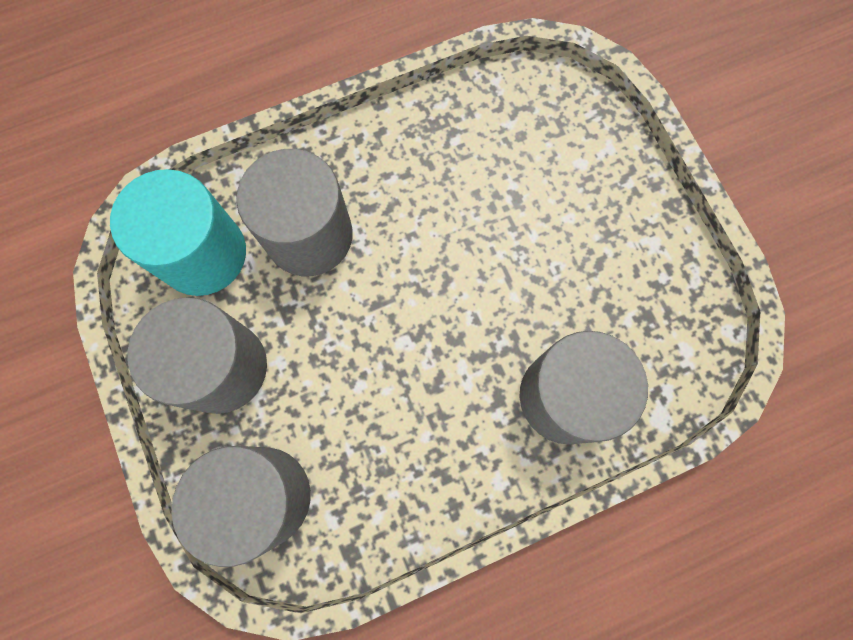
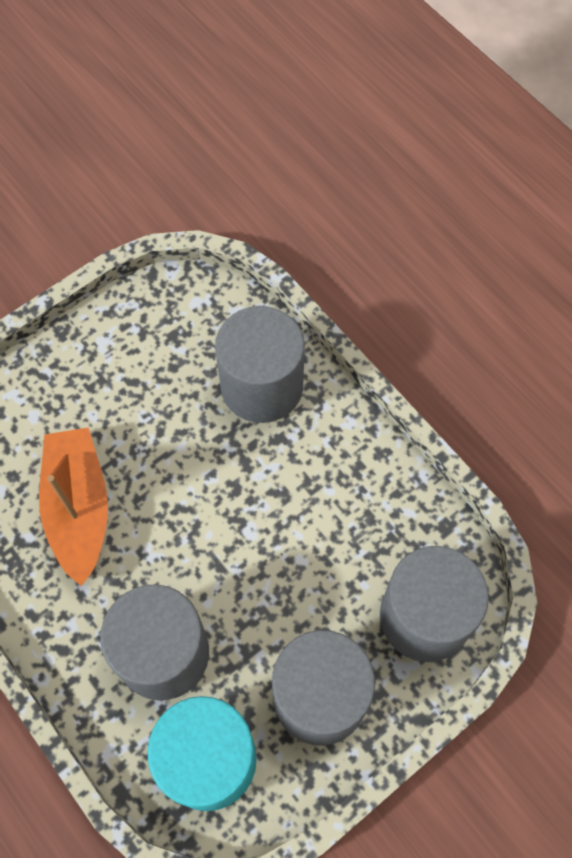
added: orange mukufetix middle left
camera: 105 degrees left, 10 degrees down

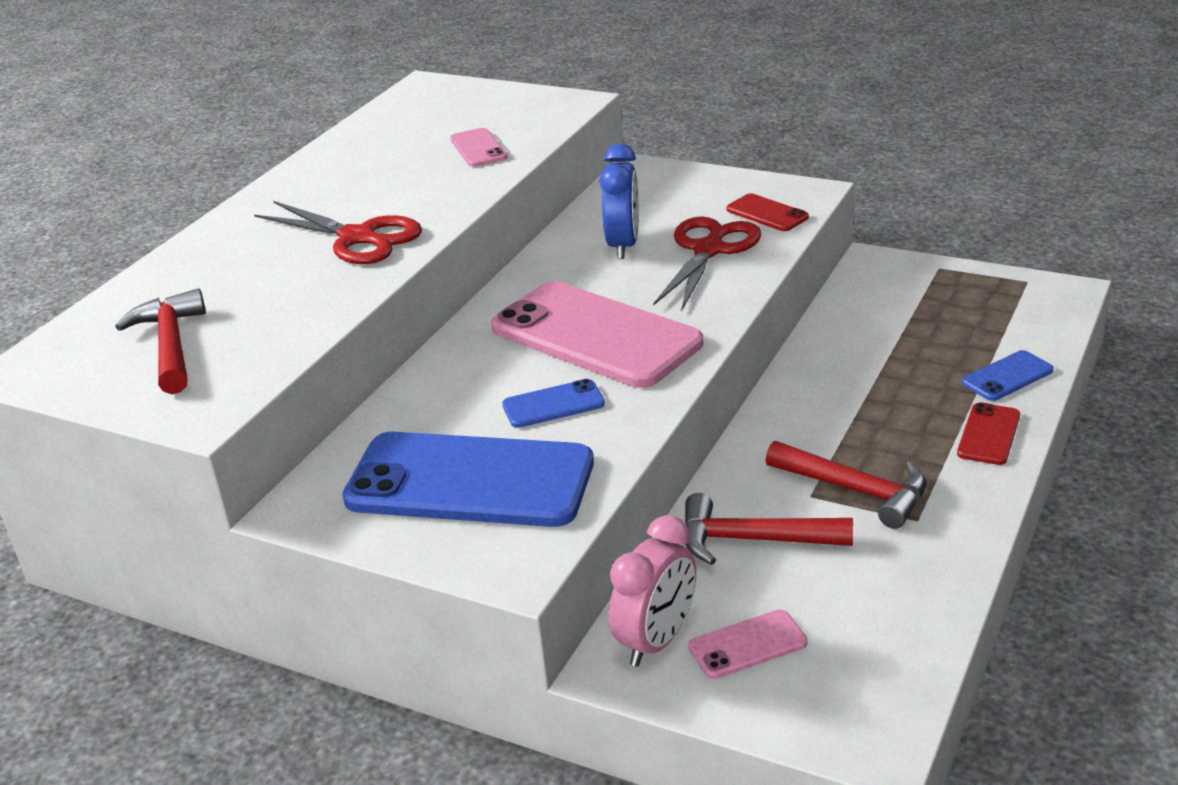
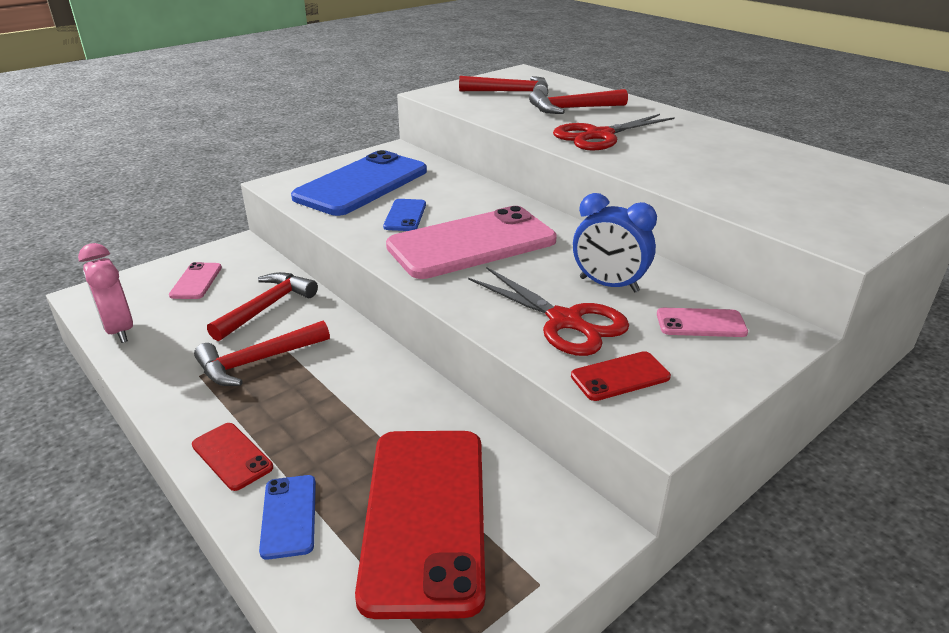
added: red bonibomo (4th from left) top centre; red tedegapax (2nd from left) bottom centre
moved: pink tedegapax (1st from left in the first image) top centre to pink tedegapax (3rd from left) middle right; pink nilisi bottom centre to middle left
camera: 110 degrees right, 0 degrees up

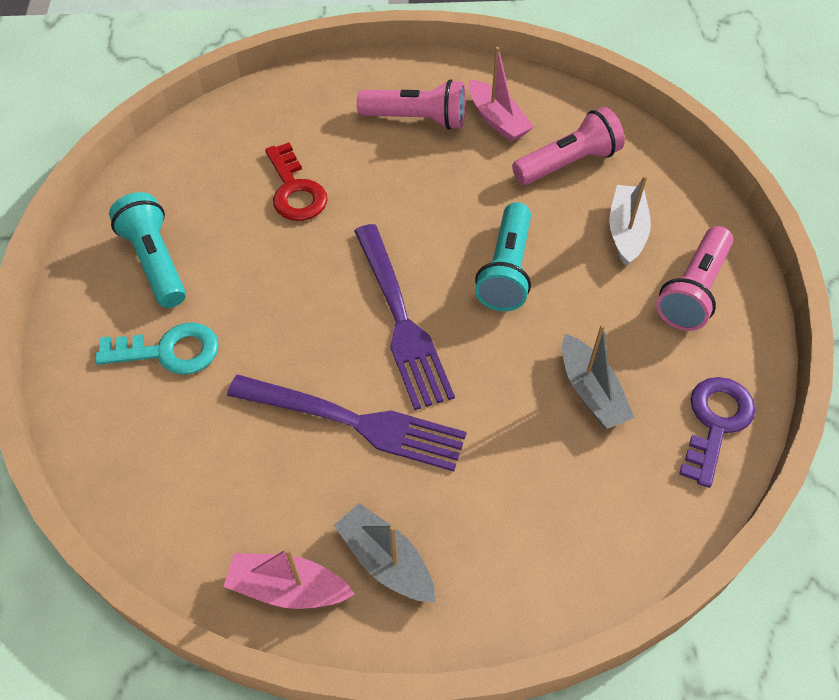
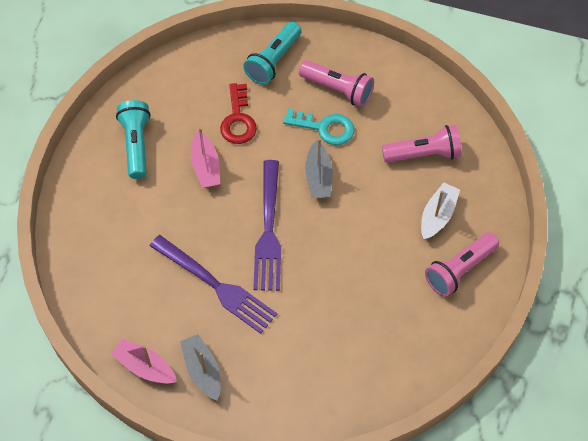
removed: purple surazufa middle right
moved: pink mukufetix (2nd from left) top centre to centre; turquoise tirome (2nd from left) centre to top centre; turquoise surazufa middle left to top centre; grey mukufetix (2nd from left) middle right to centre
camera: 20 degrees right, 5 degrees up

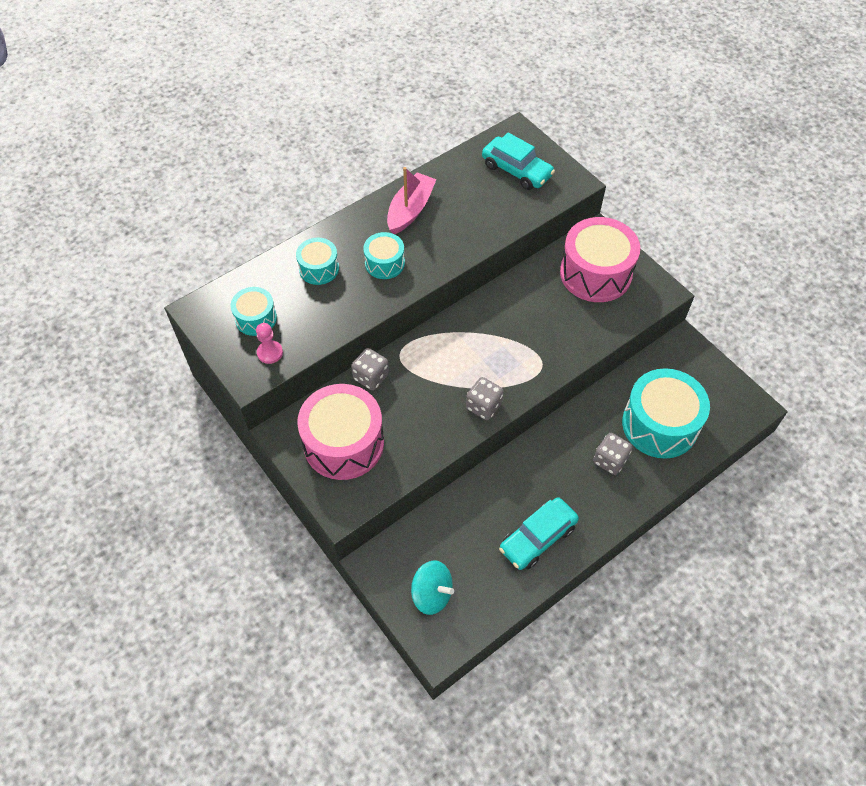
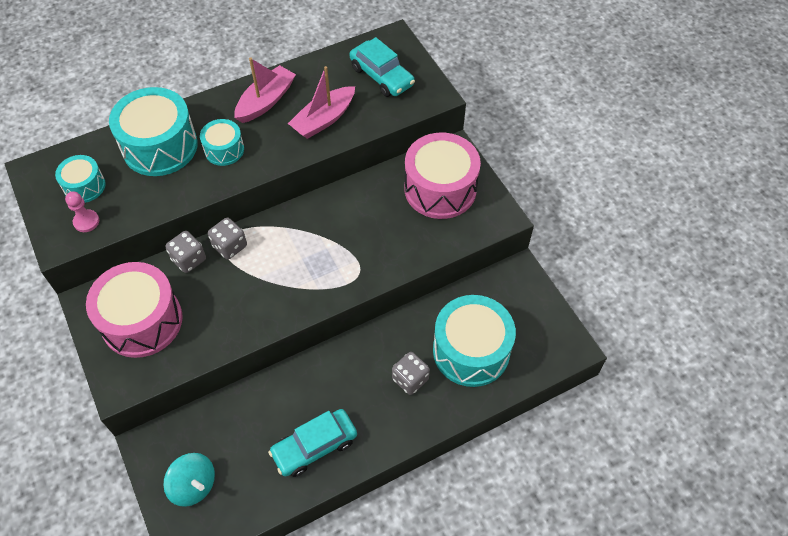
added: pink mukufetix (2nd from left) top centre
moved: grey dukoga (2nd from left) centre to middle left
resized: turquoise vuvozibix (2nd from left) top centre = top left x1.89
camera: 10 degrees right, 0 degrees up

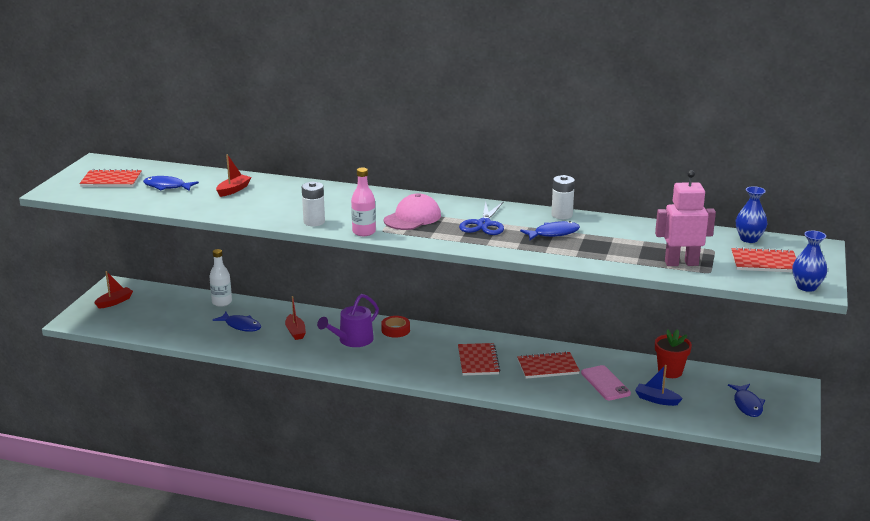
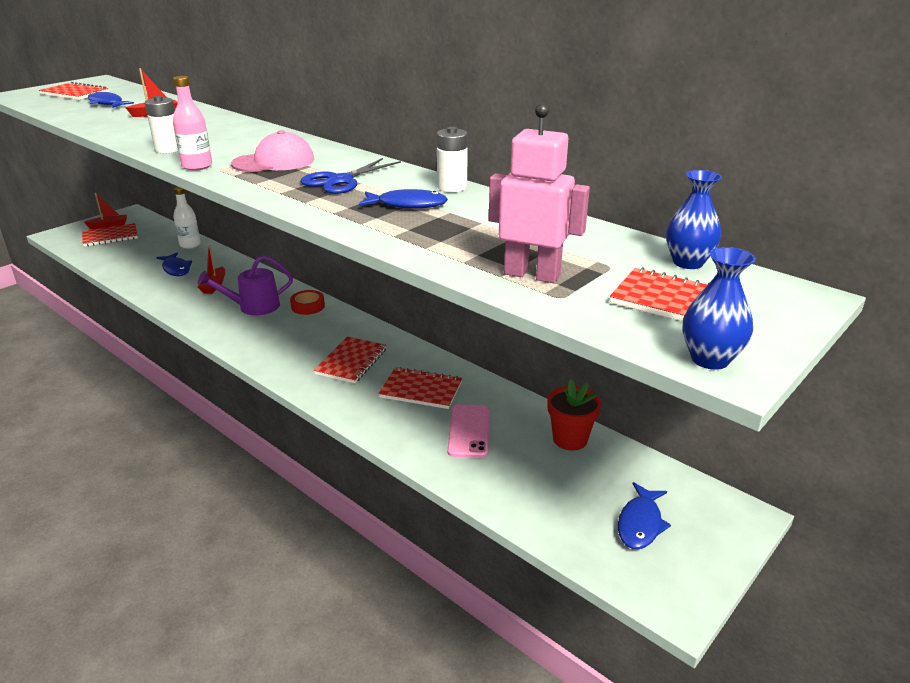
removed: blue mukufetix bottom right
added: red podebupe (2nd from left) middle left
camera: 25 degrees right, 5 degrees up

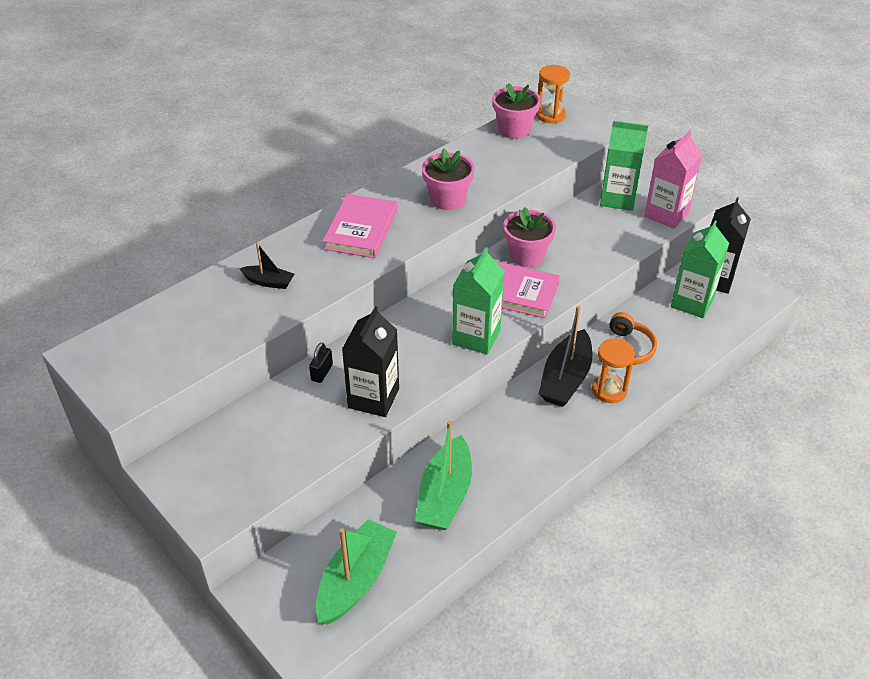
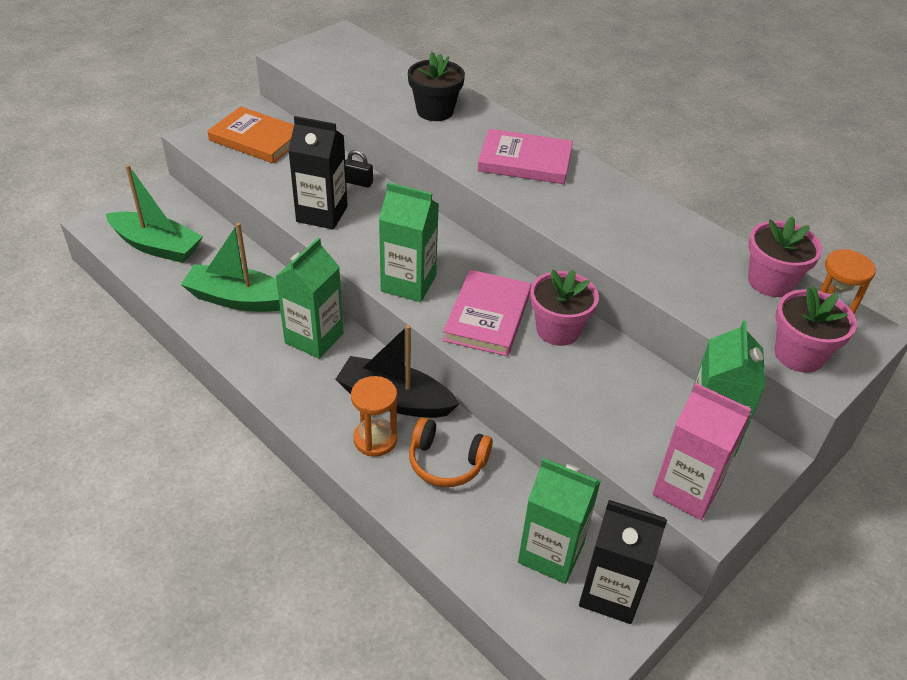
added: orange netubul top left; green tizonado (1st from left) centre
moved: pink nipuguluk (1st from left in the first image) top centre to pink nipuguluk (3rd from left) middle right
replaced: black mukufetix (1st from left) middle left to black nipuguluk top centre
camera: 85 degrees right, 0 degrees up

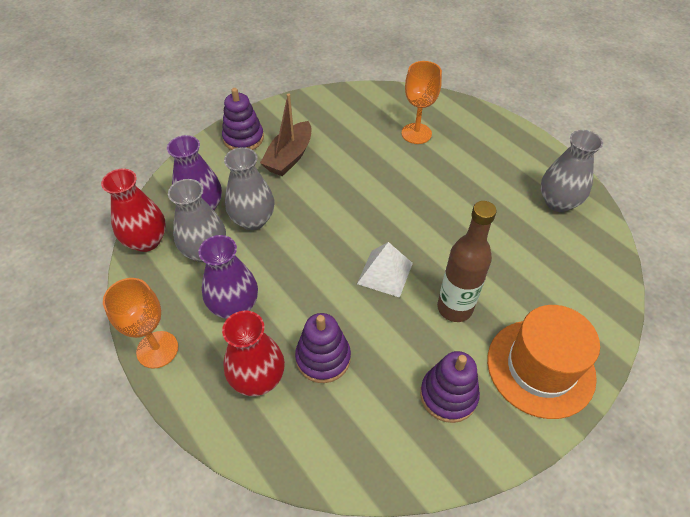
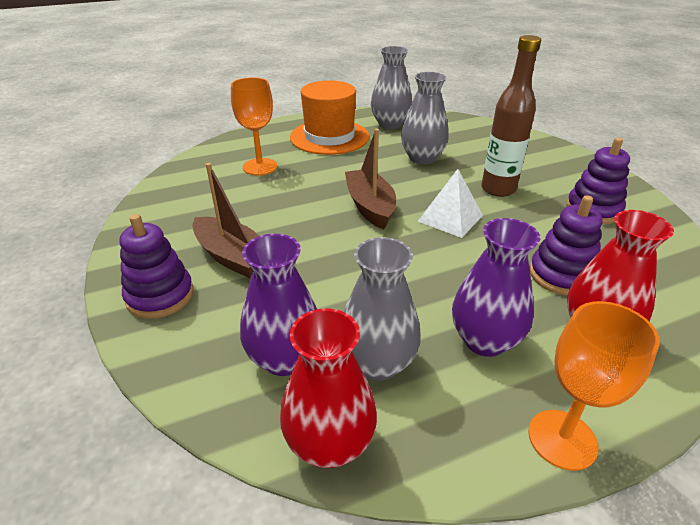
added: brown mukufetix (2nd from left) centre
moved: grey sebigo (2nd from left in the first image) centre to grey sebigo (3rd from left) top centre; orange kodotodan bottom right to top centre
camera: 75 degrees left, 15 degrees down

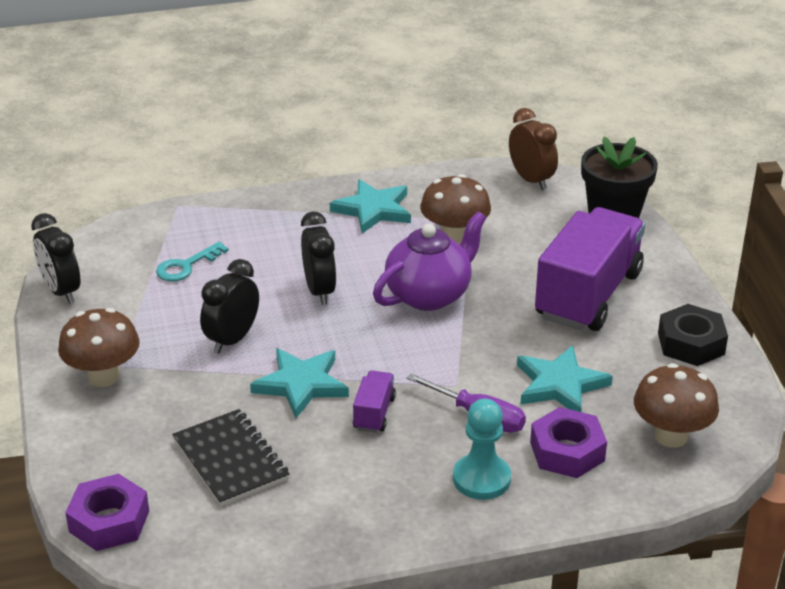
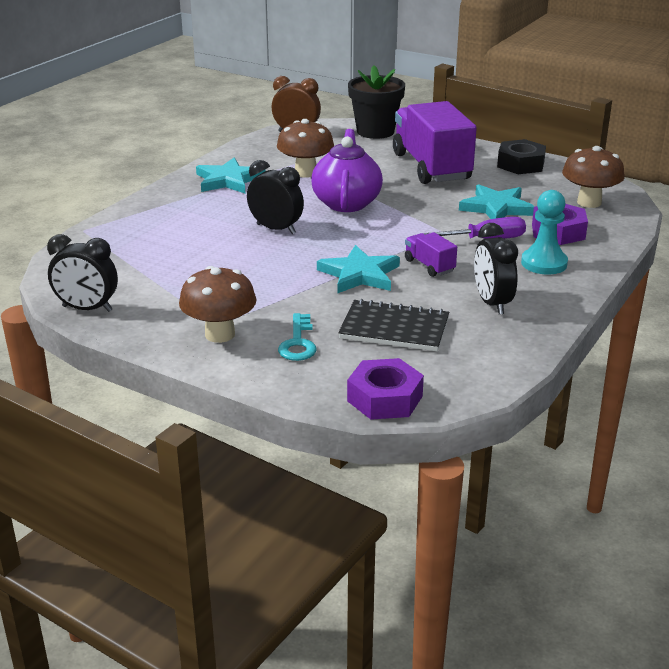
moved: turquoise surazufa middle left to centre; black nilisi (2nd from left in the first image) middle left to black nilisi (3rd from left) middle right
camera: 45 degrees left, 5 degrees down

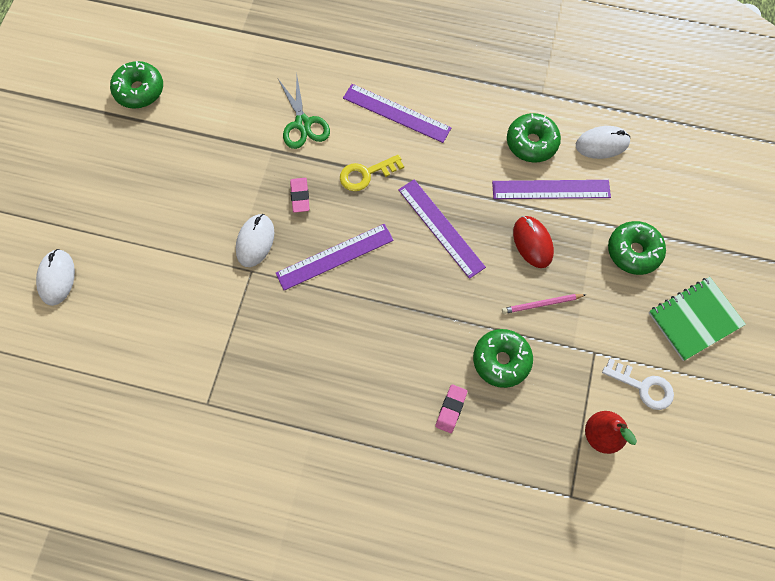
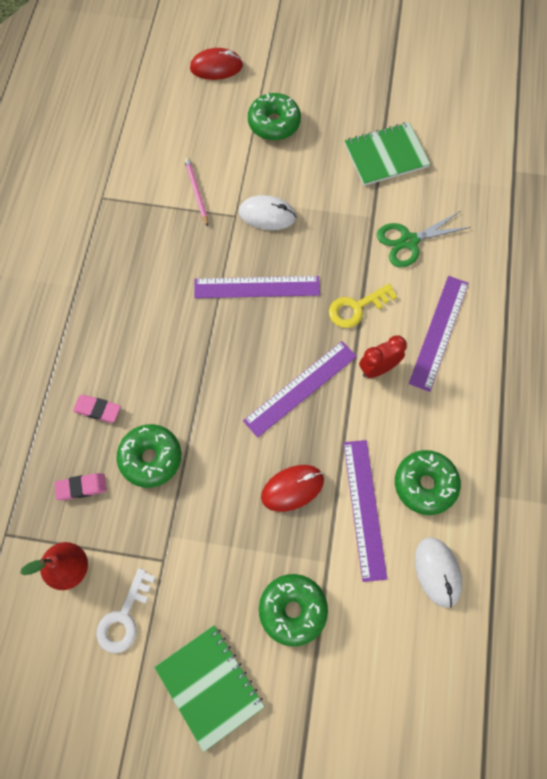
added: green podebupe (2nd from left) top right; red nilisi middle right
moved: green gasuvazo (1st from left in the first image) top left to green gasuvazo (2nd from left) top centre; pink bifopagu (1st from left) centre to middle left; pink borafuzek middle right to top centre
recoloured: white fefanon (1st from left) middle left to red fefanon (1st from left) top centre
turned: yellow surazufa top centre = centre 90 degrees counterclockwise; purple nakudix (1st from left) centre = centre 60 degrees counterclockwise
camera: 85 degrees right, 0 degrees up

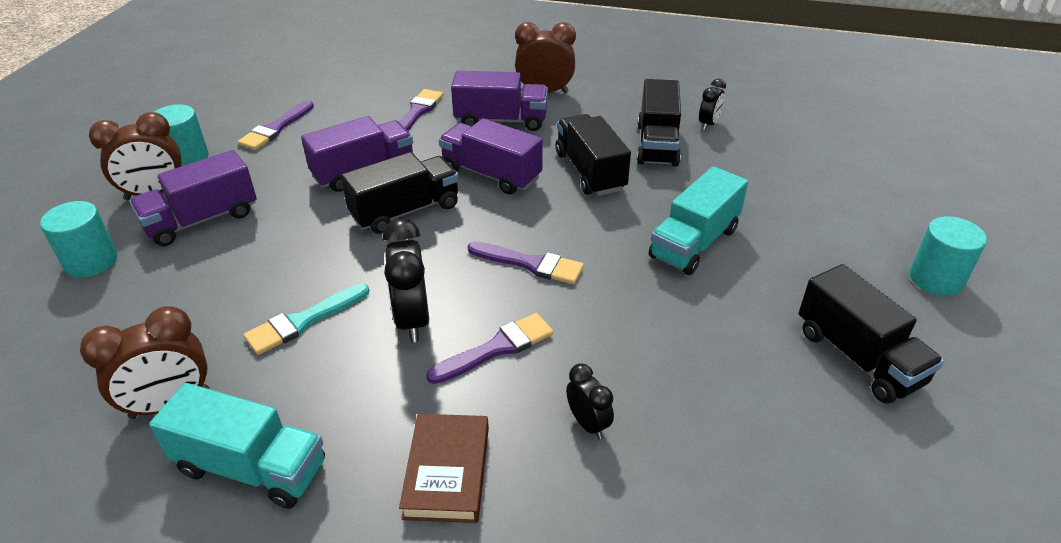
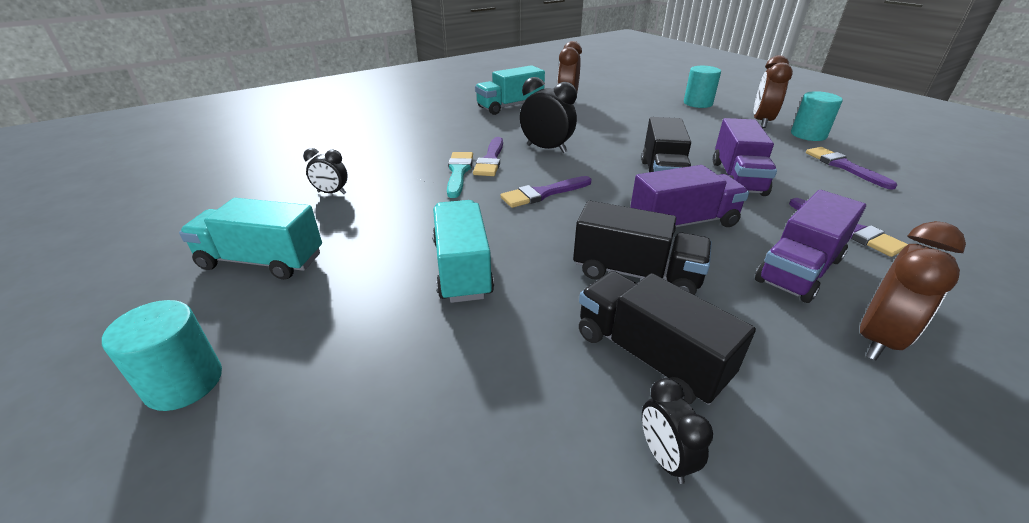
removed: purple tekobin (1st from left) middle left; brown netubul bottom centre
moved: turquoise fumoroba middle left to centre; black nilisi (2nd from left in the first image) bottom centre to black nilisi (1st from left) top left
recoloured: black tekobin (4th from left) middle right to turquoise tekobin (1st from left) middle left
camera: 130 degrees right, 5 degrees down

